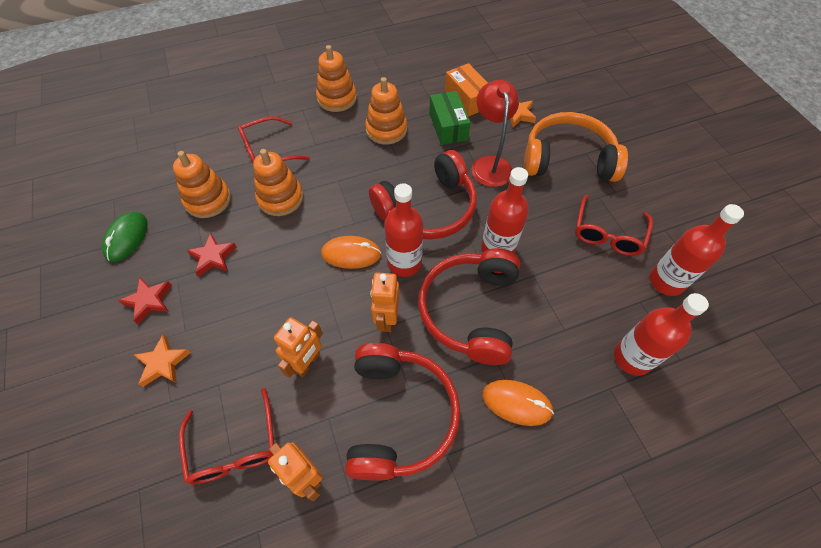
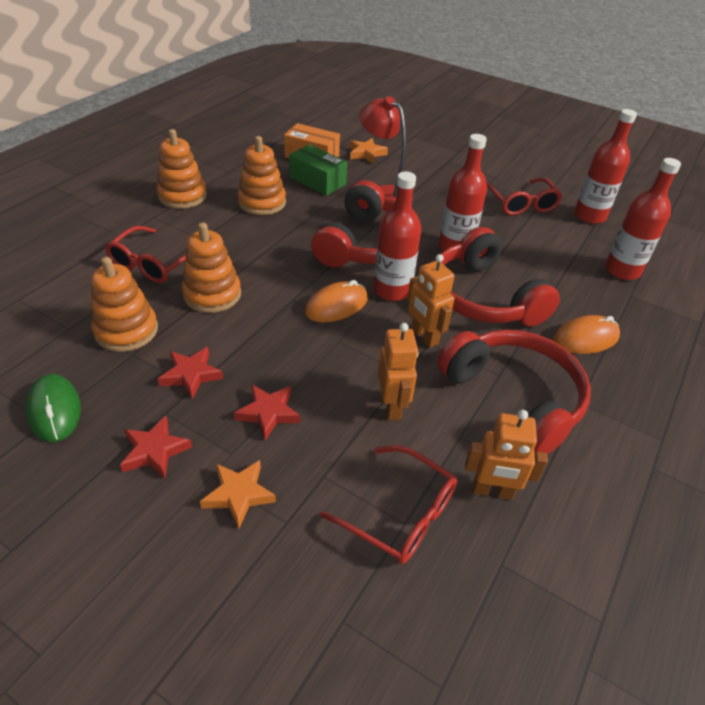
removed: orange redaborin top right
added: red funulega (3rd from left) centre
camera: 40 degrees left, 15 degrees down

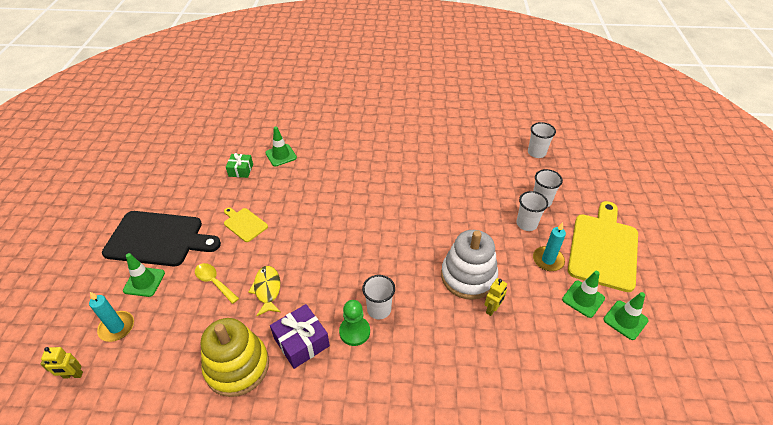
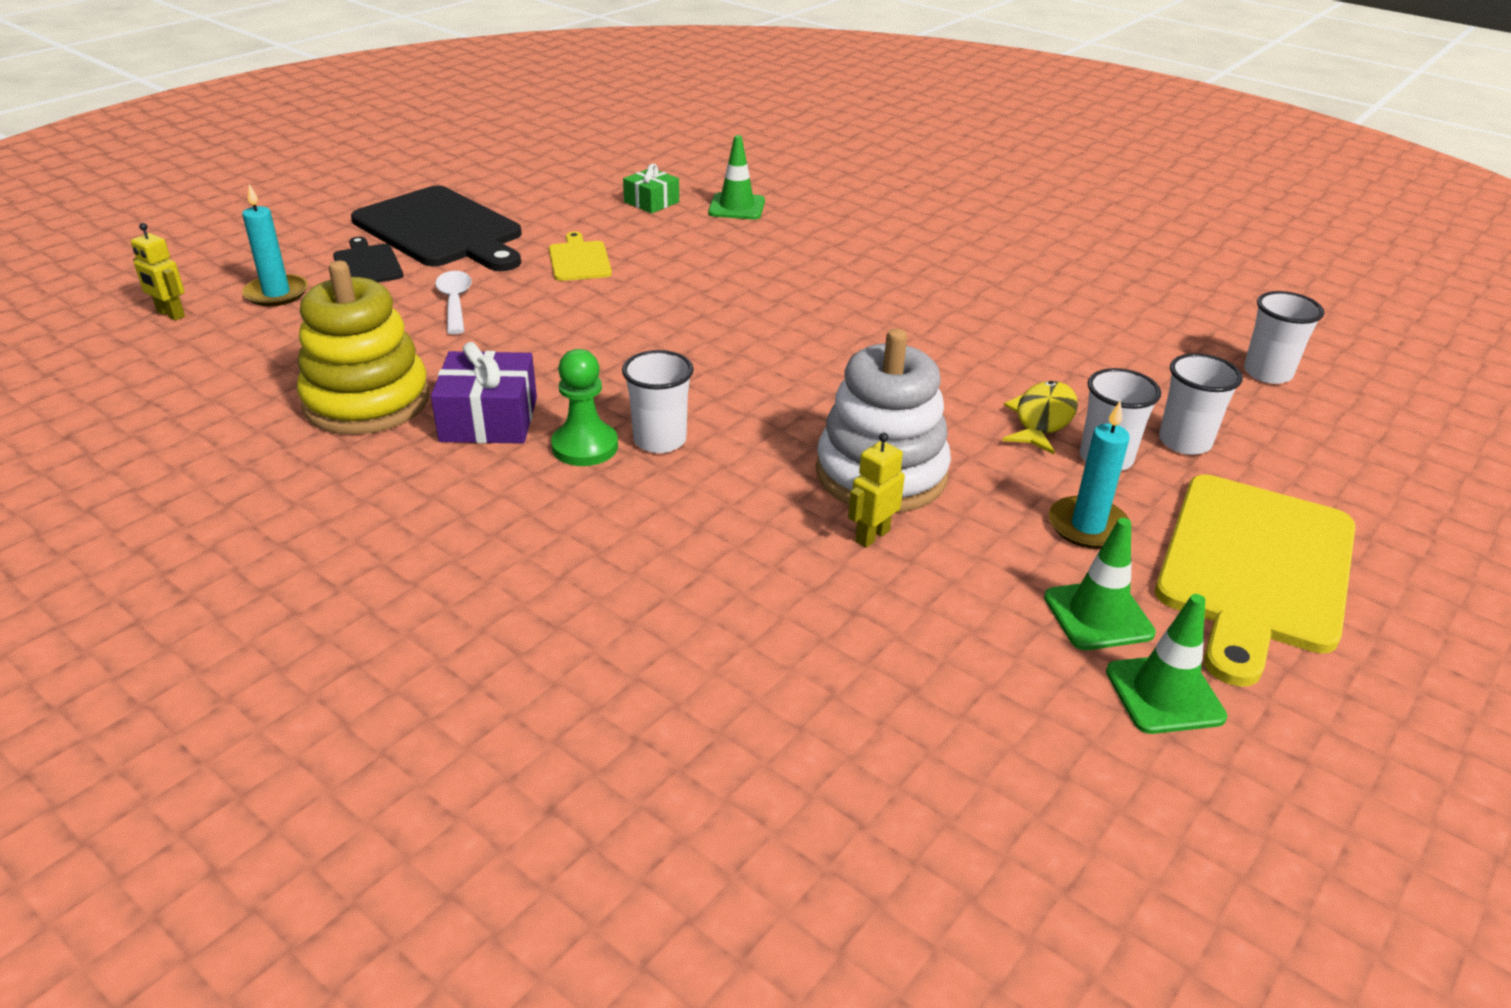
moved: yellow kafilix bottom centre to middle right
replaced: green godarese (1st from left) middle left to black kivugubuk (1st from left) top left
recoloured: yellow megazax middle left to white megazax top left
turned: yellow kivugubuk (2nd from left) middle right = middle right 150 degrees clockwise; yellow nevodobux (2nd from left) bottom centre = centre 150 degrees clockwise
camera: 35 degrees right, 10 degrees down

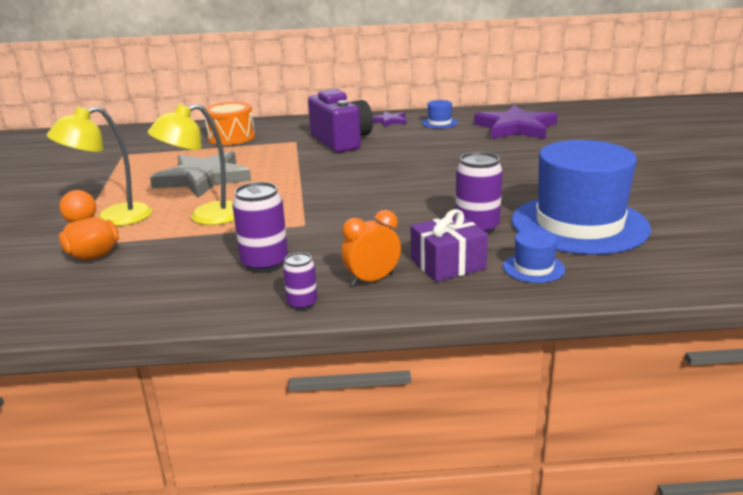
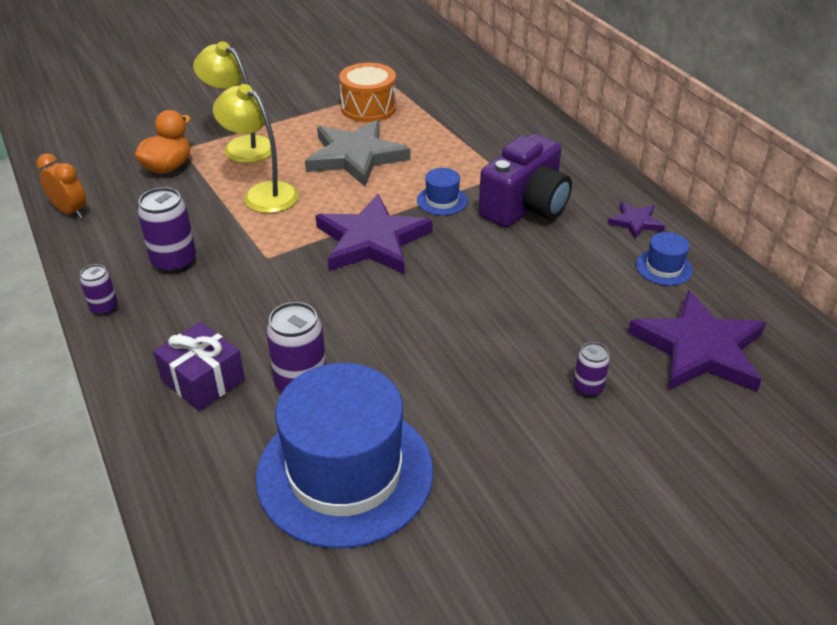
added: purple funulega (1st from left) centre; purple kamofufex (4th from left) middle right
moved: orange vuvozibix top left to top centre; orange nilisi centre to top left; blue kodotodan (2nd from left) middle right to top centre
camera: 65 degrees right, 15 degrees up

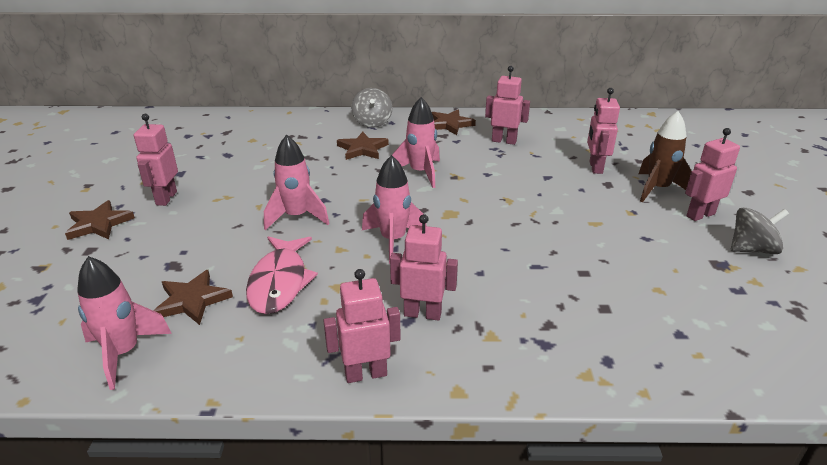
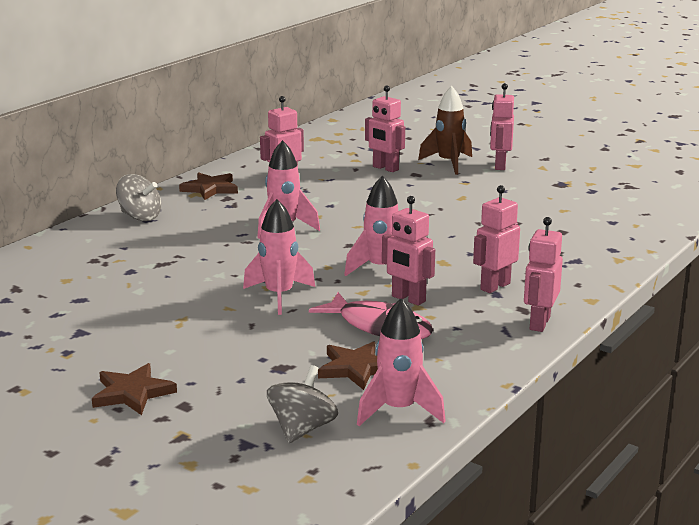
removed: brown funulega (3rd from left) top centre
moved: pink nevodobux (1st from left in the first image) middle left to pink nevodobux (3rd from left) centre; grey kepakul (2nd from left) middle right to bottom centre
camera: 55 degrees left, 10 degrees down

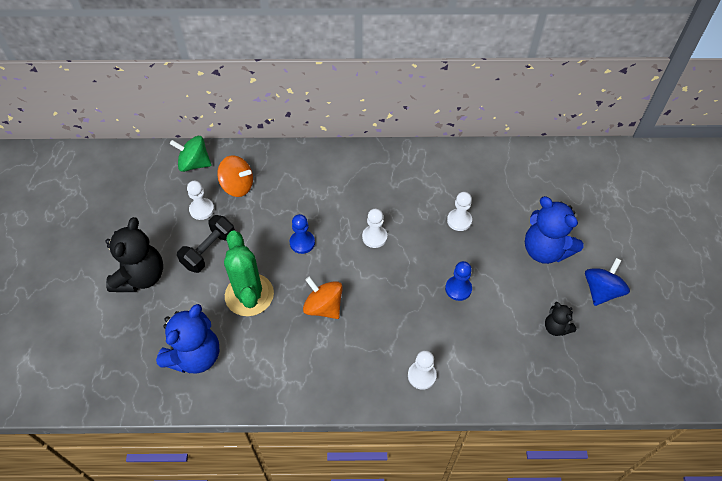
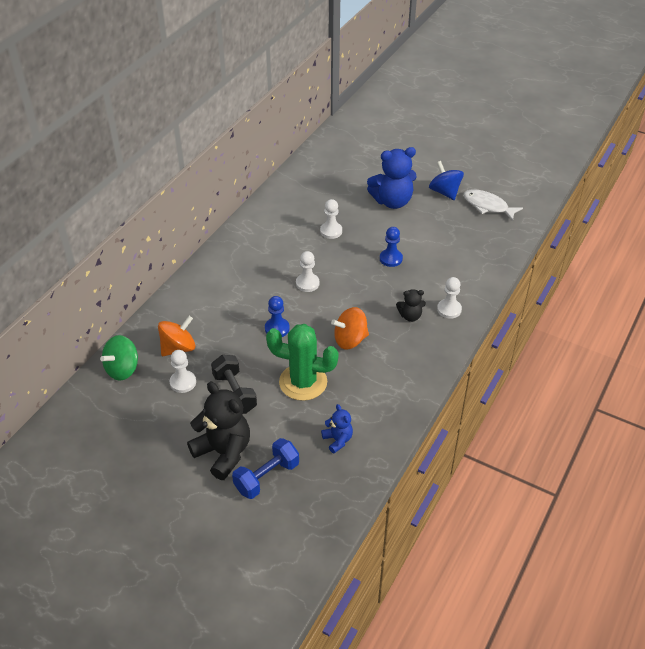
added: white kafilix top right; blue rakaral bottom centre
moved: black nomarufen (2nd from left) middle right to centre
resized: blue nomarufen (1st from left) bottom left = centre x0.51
camera: 60 degrees left, 10 degrees down

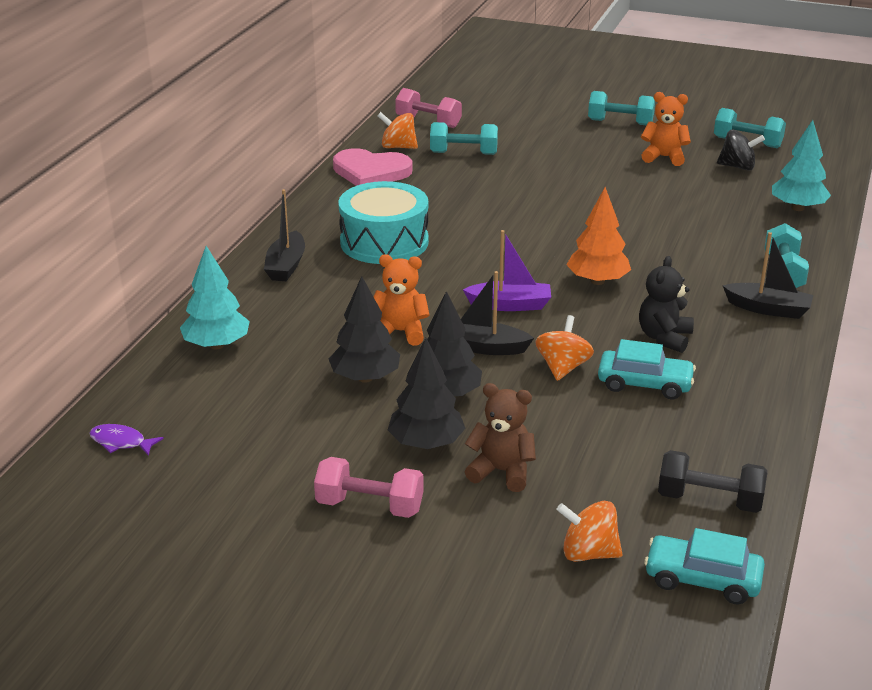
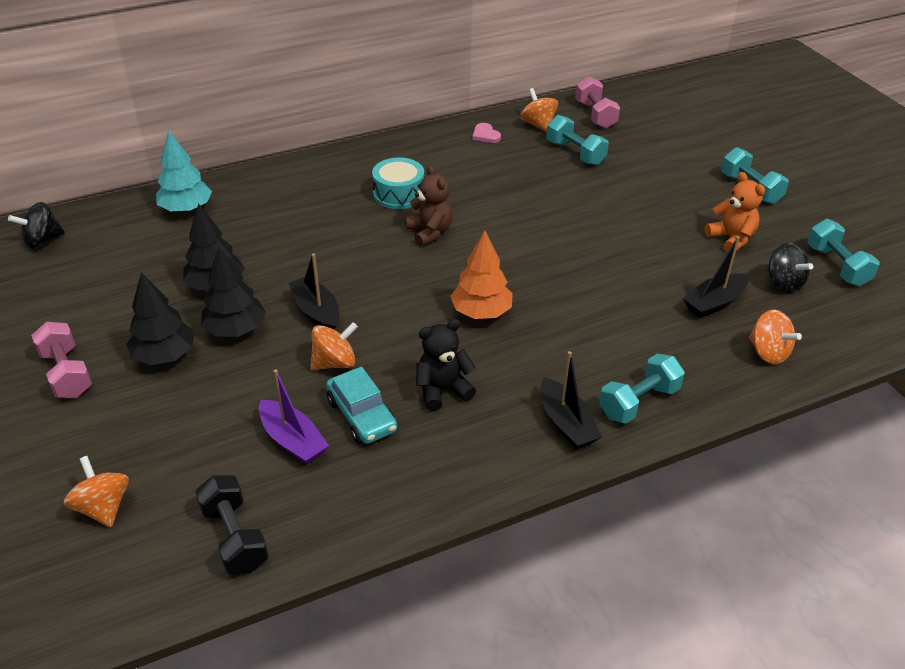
removed: orange nomarufen (1st from left) centre; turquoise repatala (2nd from left) bottom right
moved: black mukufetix (1st from left in the first image) middle left to black mukufetix (3rd from left) middle right; purple mukufetix centre to middle left; brown nomarufen centre to top centre
replaced: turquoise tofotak (2nd from left) top right to orange kepakul (4th from left) middle right; purple kafilix middle left to black kepakul (1st from left) middle left
resized: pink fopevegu top centre = top centre x0.46; turquoise vuvozibix top centre = top centre x0.65
camera: 45 degrees right, 10 degrees up

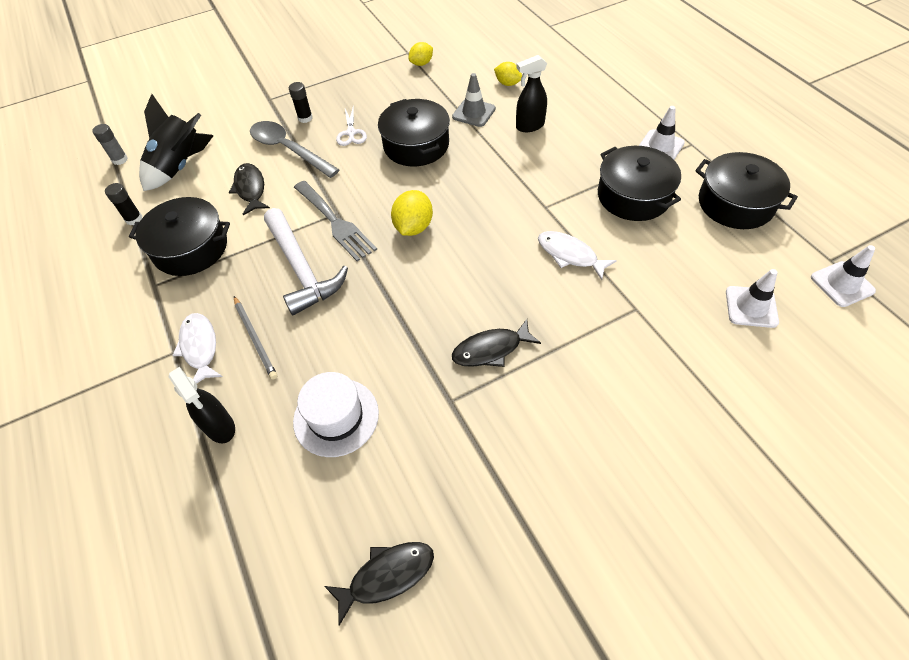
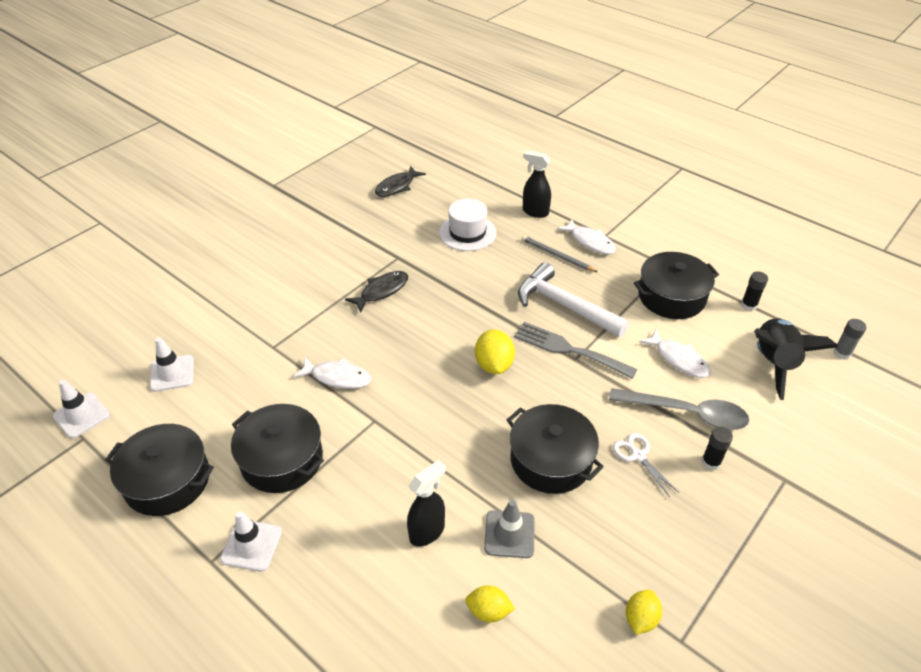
recoloured: black kafilix (1st from left) top left to white kafilix (3rd from left) middle right
camera: 155 degrees right, 10 degrees down

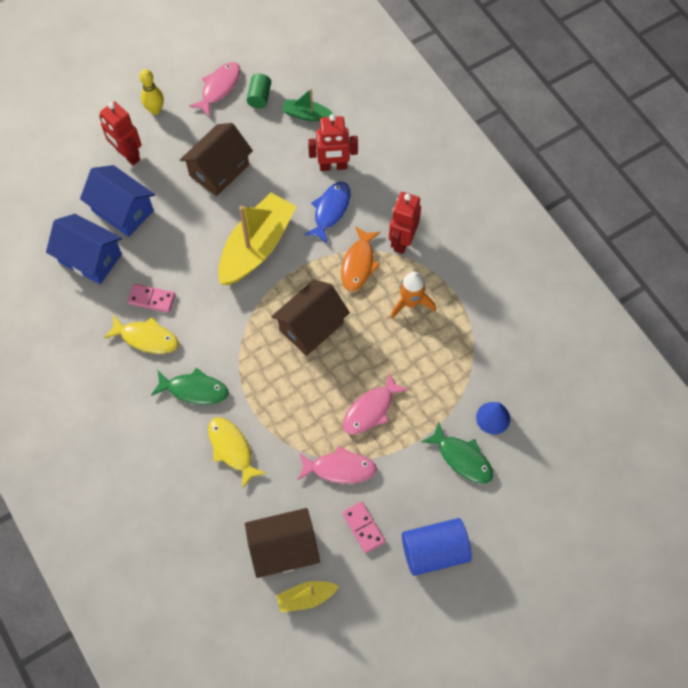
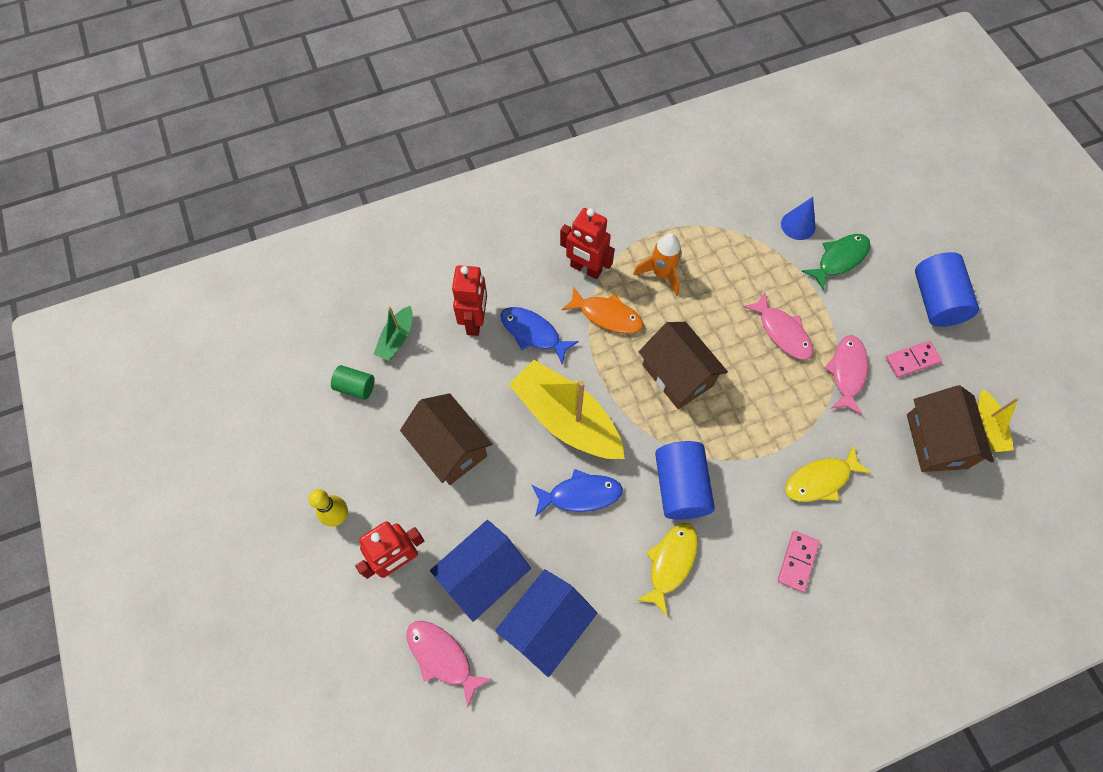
removed: green kafilix (1st from left) middle left
added: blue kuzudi (1st from left) centre; blue kafilix (2nd from left) centre
moved: pink kafilix (1st from left) top left to bottom centre; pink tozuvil (1st from left) middle left to bottom right
camera: 80 degrees left, 0 degrees up

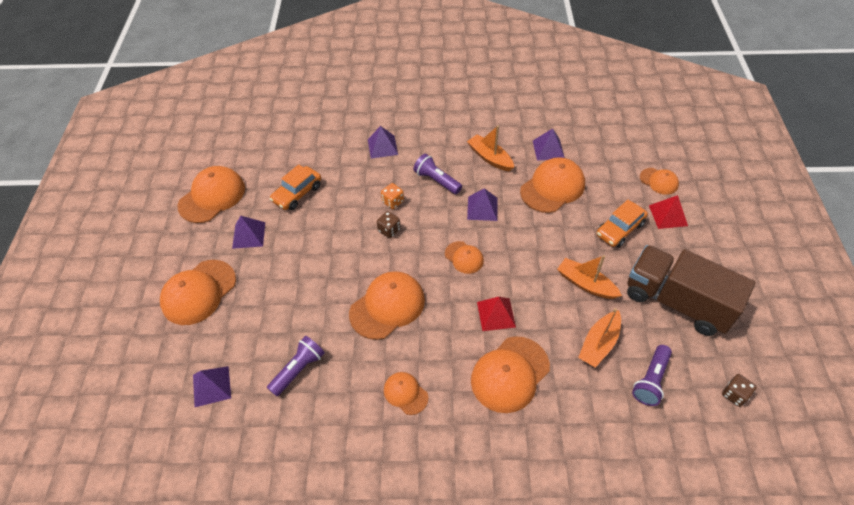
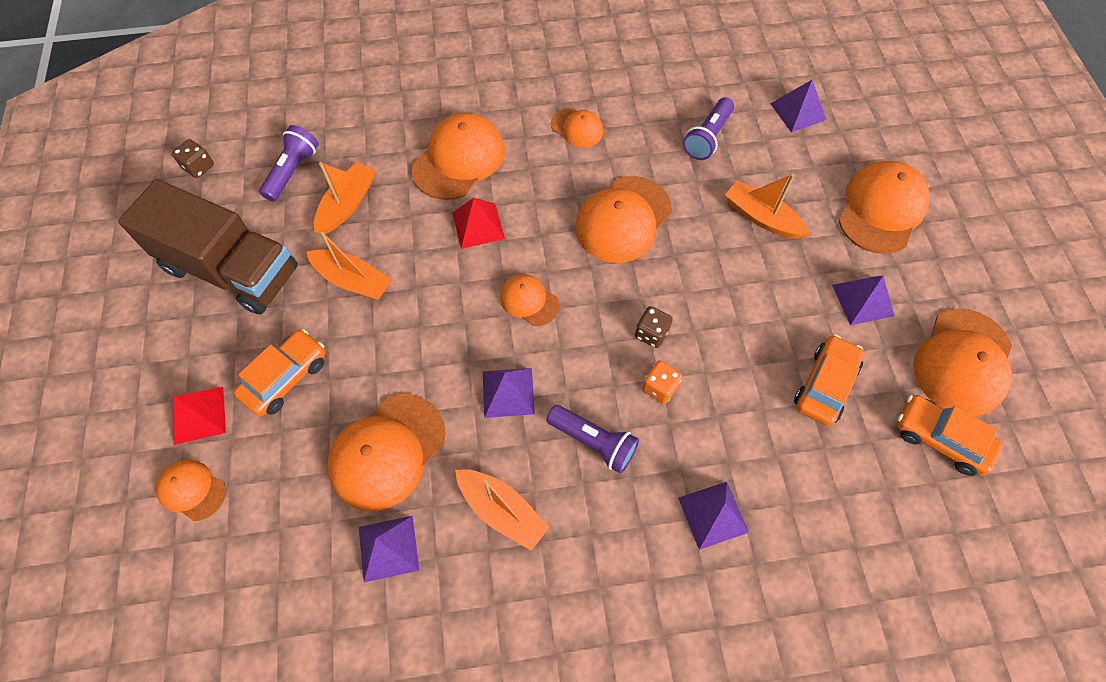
added: orange mukufetix (4th from left) top right; orange repatala (3rd from left) middle right
camera: 170 degrees right, 10 degrees up

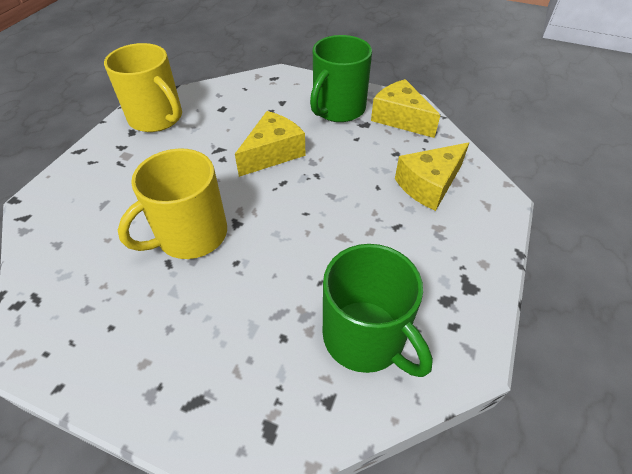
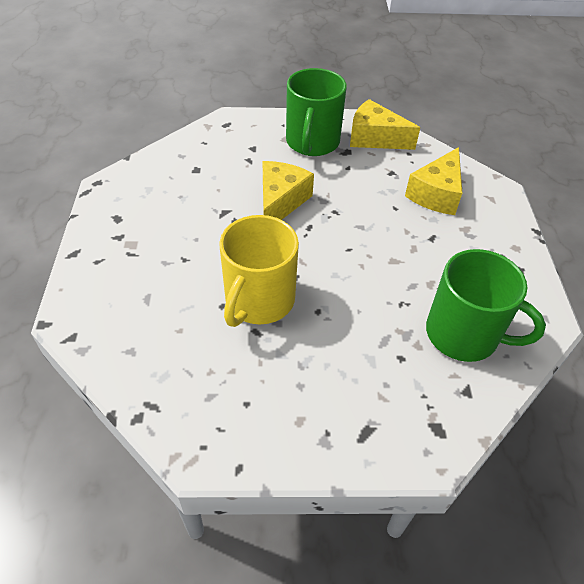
removed: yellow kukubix (1st from left) top left
camera: 25 degrees left, 0 degrees up

